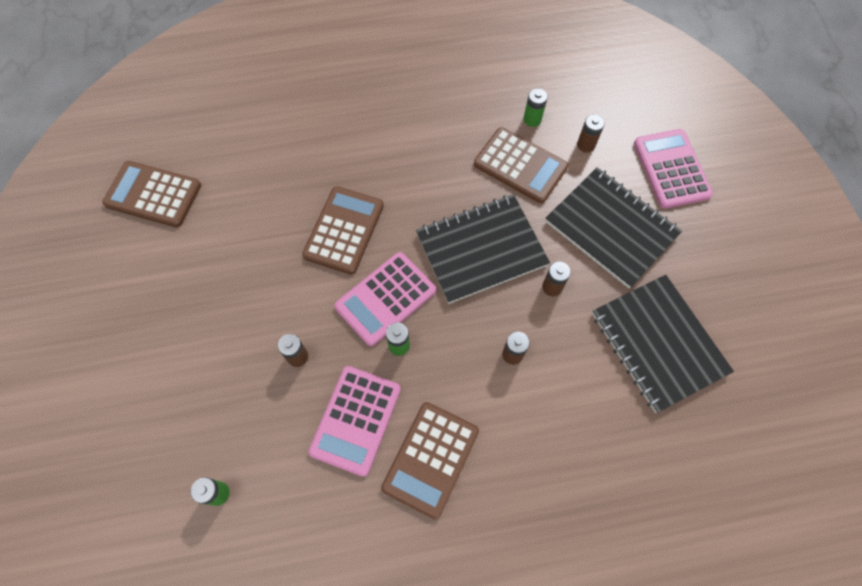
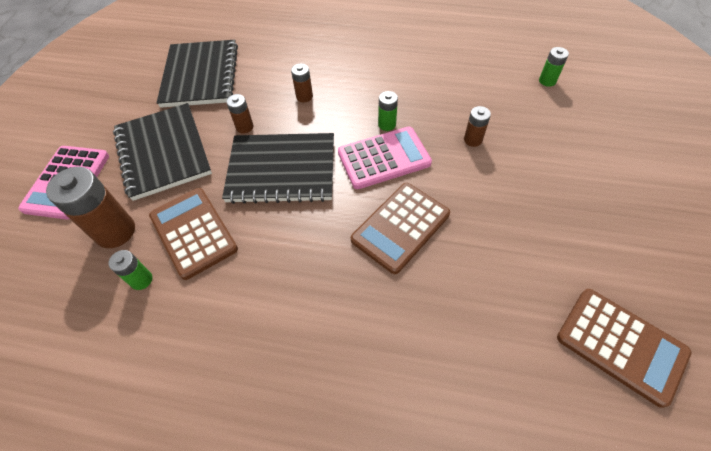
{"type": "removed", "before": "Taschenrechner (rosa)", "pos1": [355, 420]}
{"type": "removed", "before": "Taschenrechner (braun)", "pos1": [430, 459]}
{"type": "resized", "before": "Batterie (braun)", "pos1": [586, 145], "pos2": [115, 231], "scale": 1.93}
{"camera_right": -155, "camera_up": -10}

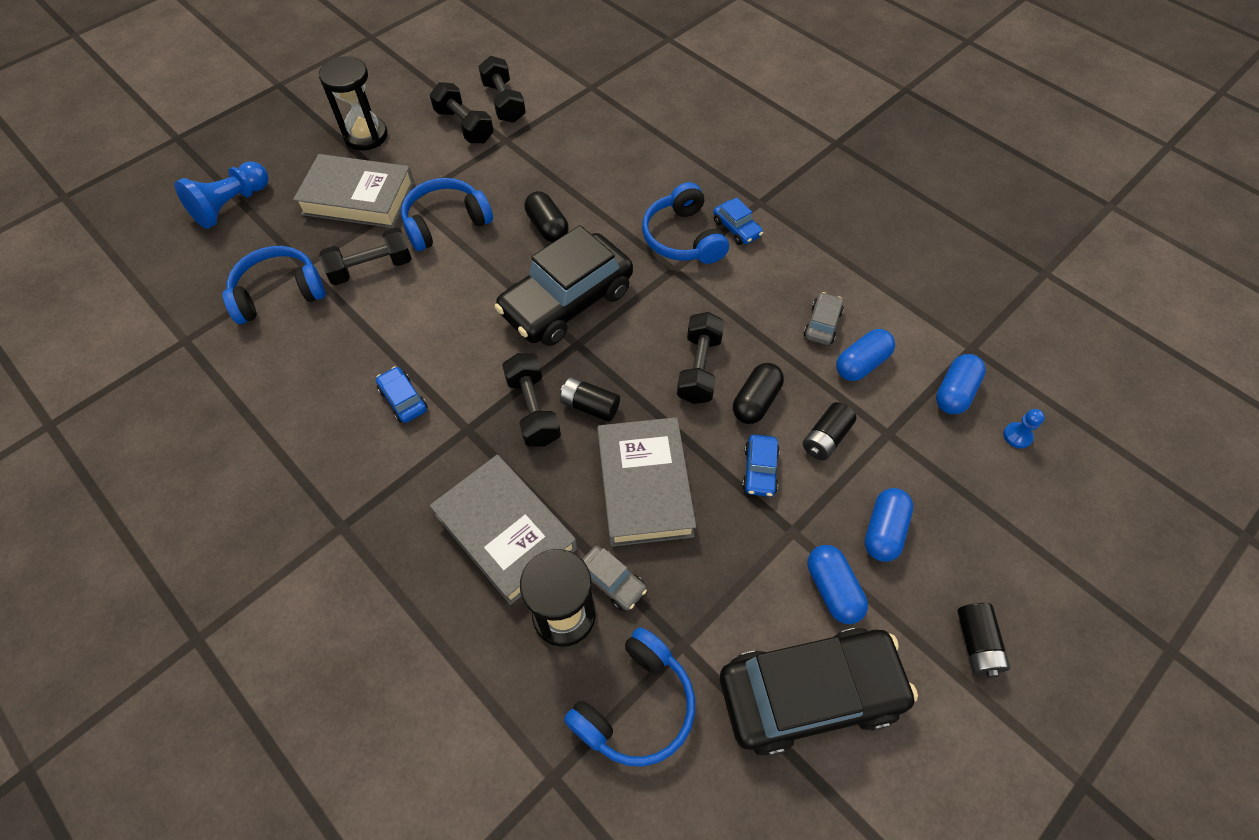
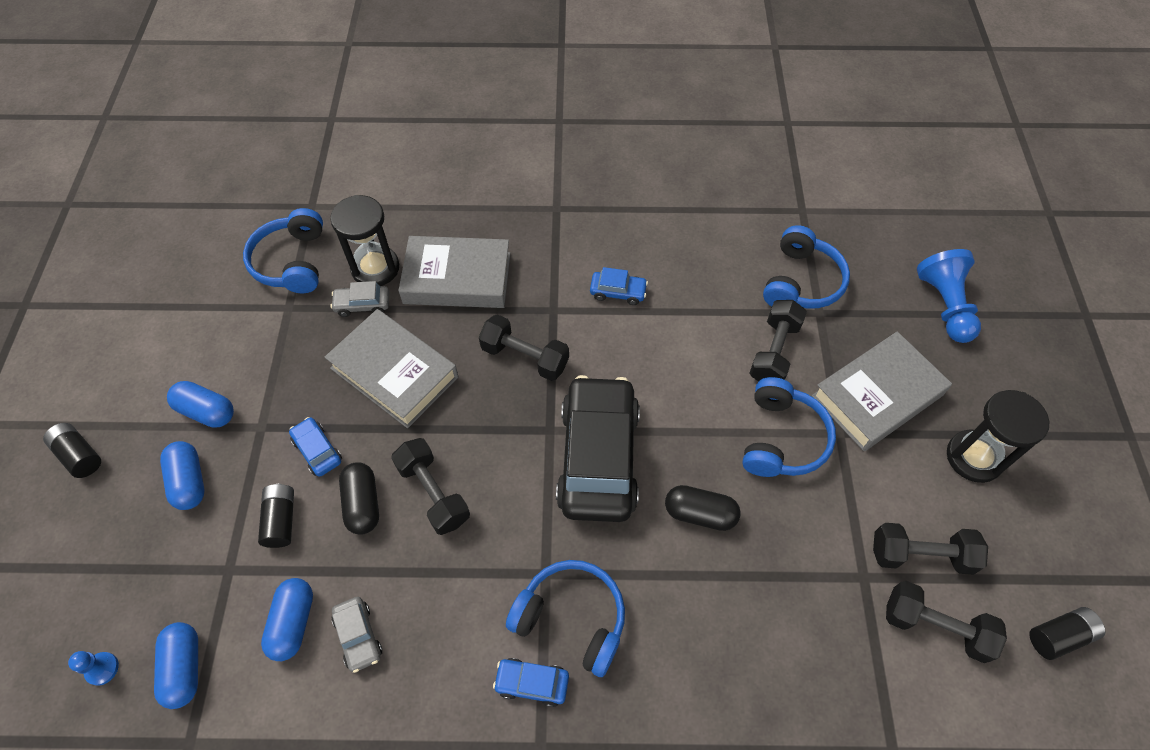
{"type": "removed", "before": "Auto (schwarz)", "pos1": [809, 693]}
{"type": "moved", "before": "Batterie (schwarz)", "pos1": [590, 406], "pos2": [1059, 636]}
{"camera_right": 135, "camera_up": 0}

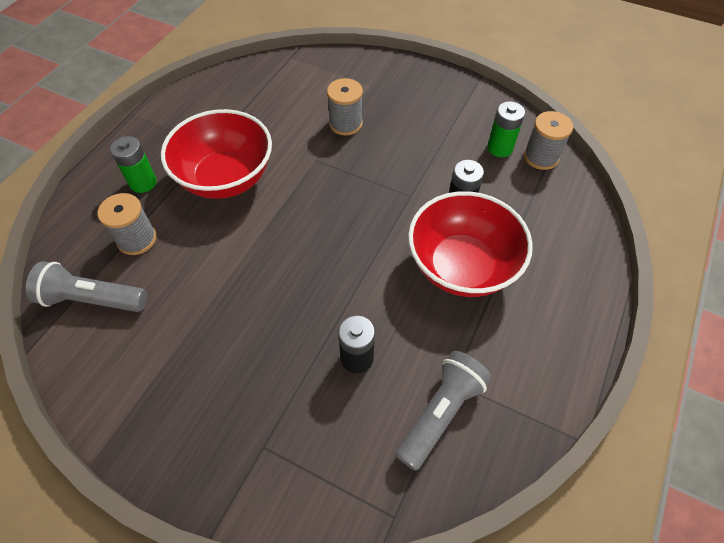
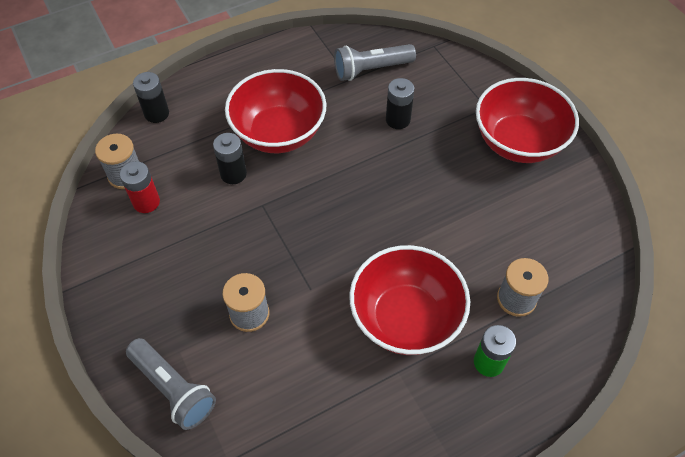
{"type": "added", "after": "Batterie (schwarz)", "pos2": [156, 113]}
{"type": "added", "after": "Schüssel (rot)", "pos2": [518, 142]}
{"type": "moved", "before": "Taschenlampe (grau)", "pos1": [92, 299], "pos2": [173, 389]}
{"type": "recoloured", "before": "Batterie (grün)", "after": "Batterie (rot)", "pos1": [500, 148], "pos2": [146, 202]}
{"camera_right": -145, "camera_up": 0}

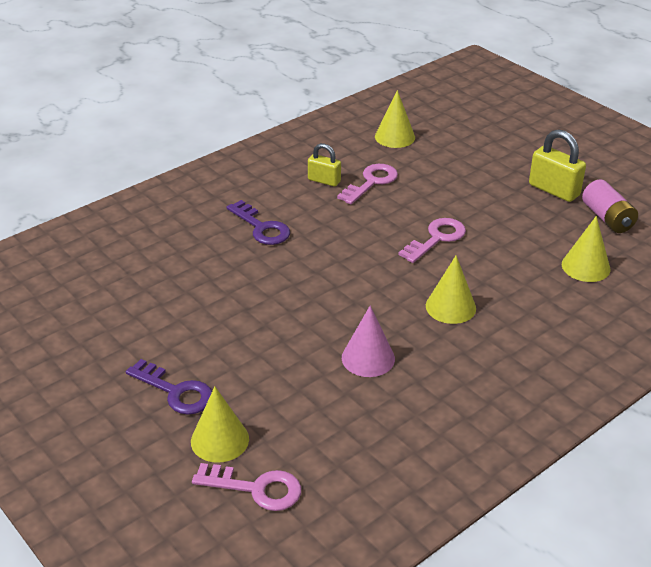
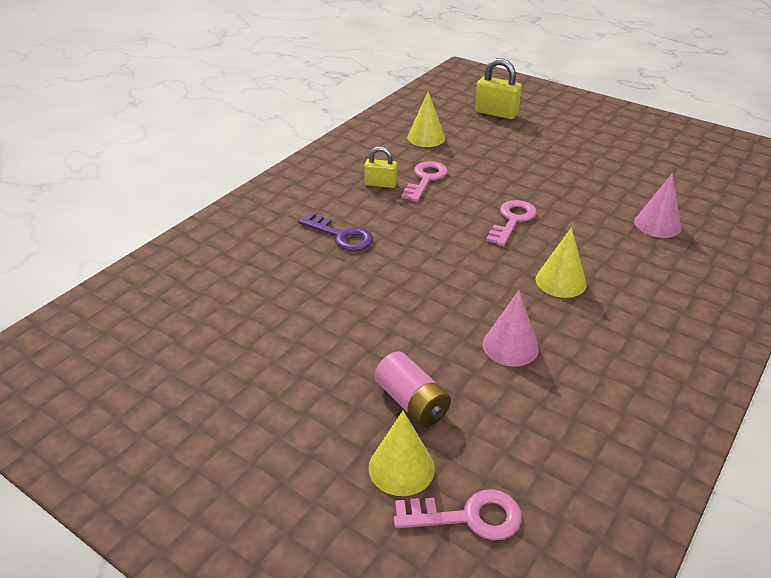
{"type": "removed", "before": "Schlüssel (lila)", "pos1": [175, 391]}
{"type": "moved", "before": "Vorhängeschloss (gelb)", "pos1": [554, 190], "pos2": [496, 113]}
{"type": "moved", "before": "Batterie (rosa)", "pos1": [607, 218], "pos2": [412, 402]}
{"type": "recoloured", "before": "Kegel (gelb)", "after": "Kegel (rosa)", "pos1": [585, 266], "pos2": [657, 224]}
{"camera_right": -15, "camera_up": 0}

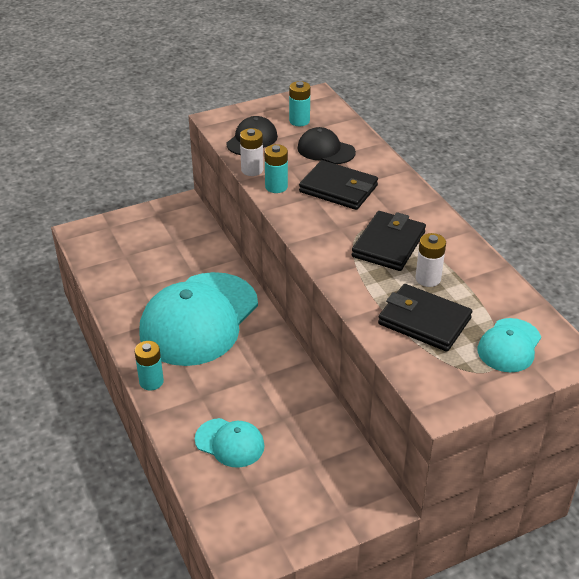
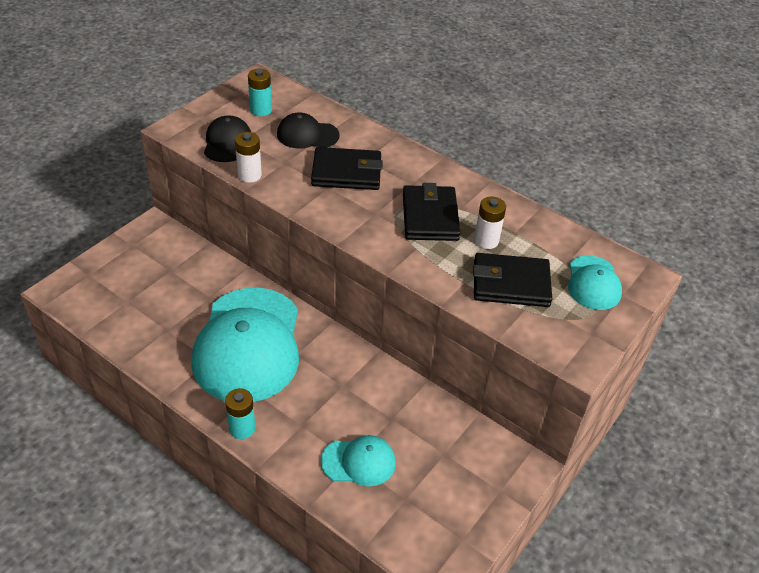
{"type": "removed", "before": "Batterie (türkis)", "pos1": [276, 187]}
{"camera_right": -30, "camera_up": 5}

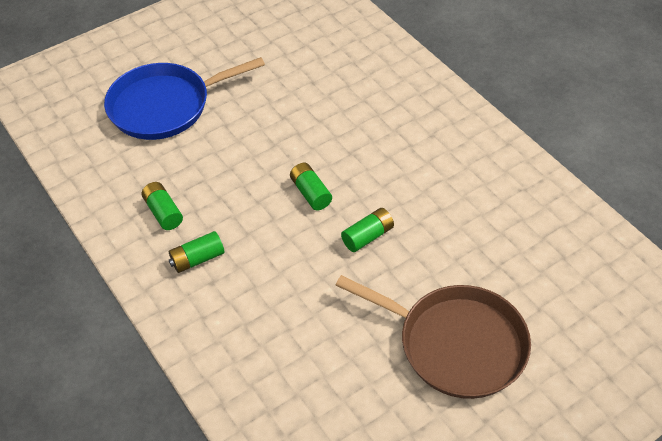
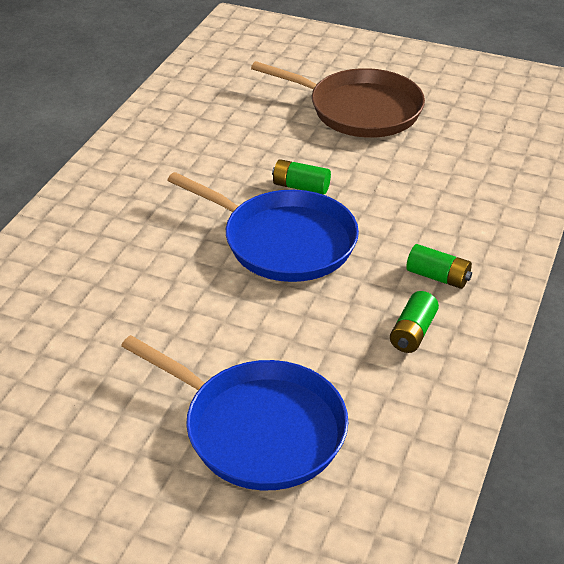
{"type": "replaced", "before": "Batterie (grün)", "after": "Pfanne (blau)", "pos1": [311, 193], "pos2": [283, 241]}
{"type": "turned", "before": "Pfanne (braun)", "pos1": [455, 344], "pos2": [359, 110], "turn": 120}
{"camera_right": -125, "camera_up": -10}

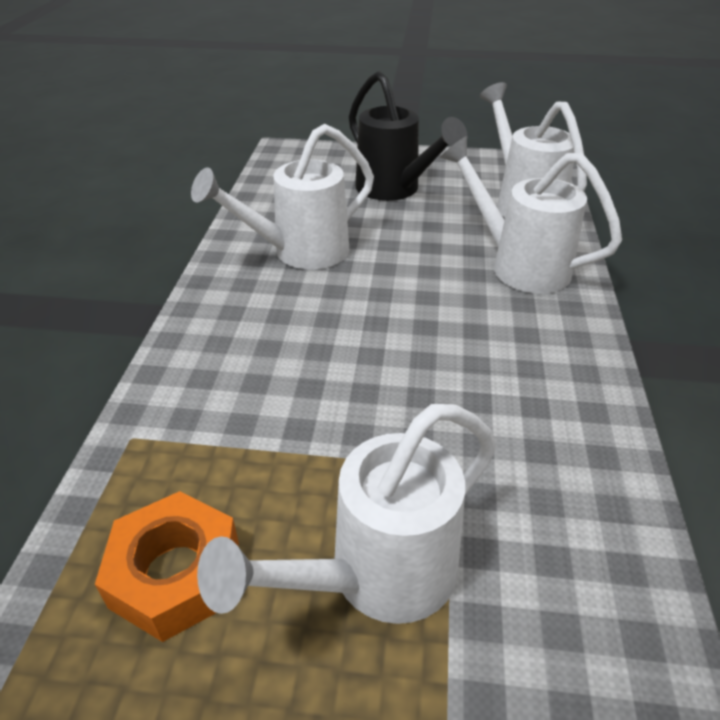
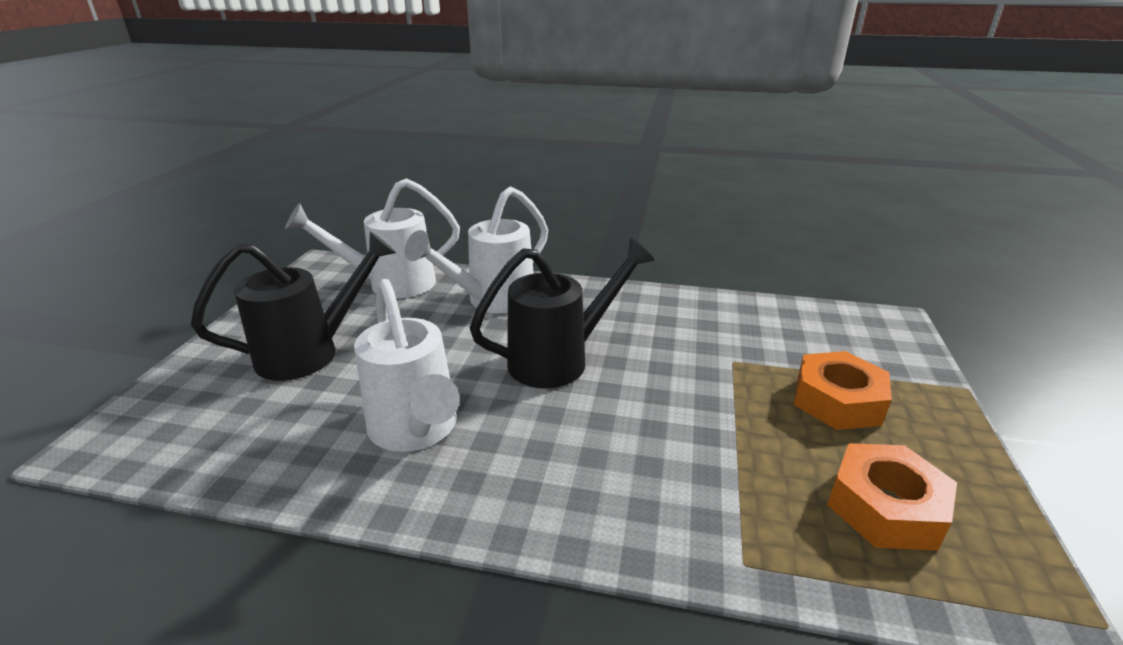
{"type": "added", "after": "Gießkanne (schwarz)", "pos2": [560, 359]}
{"type": "replaced", "before": "Gießkanne (weiß)", "after": "Sechskantmutter (orange)", "pos1": [375, 577], "pos2": [837, 401]}
{"camera_right": -85, "camera_up": -10}

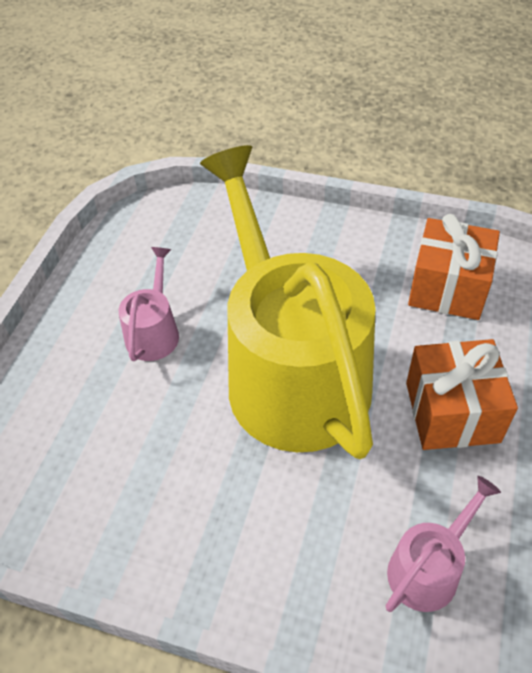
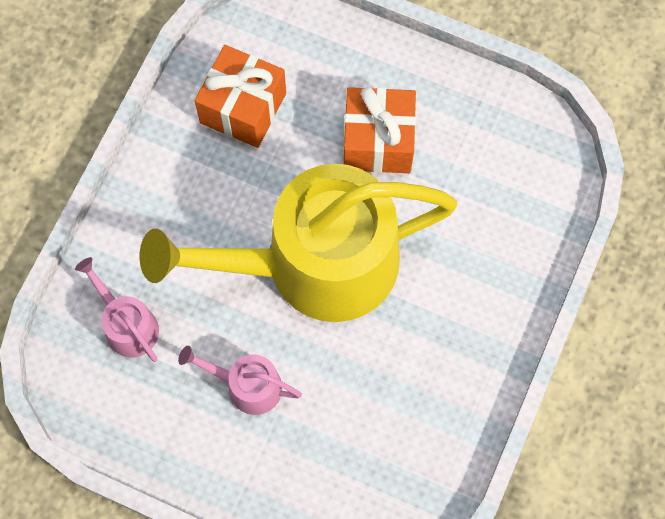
{"type": "moved", "before": "Gießkanne (rosa)", "pos1": [428, 568], "pos2": [127, 325]}
{"camera_right": -85, "camera_up": 20}

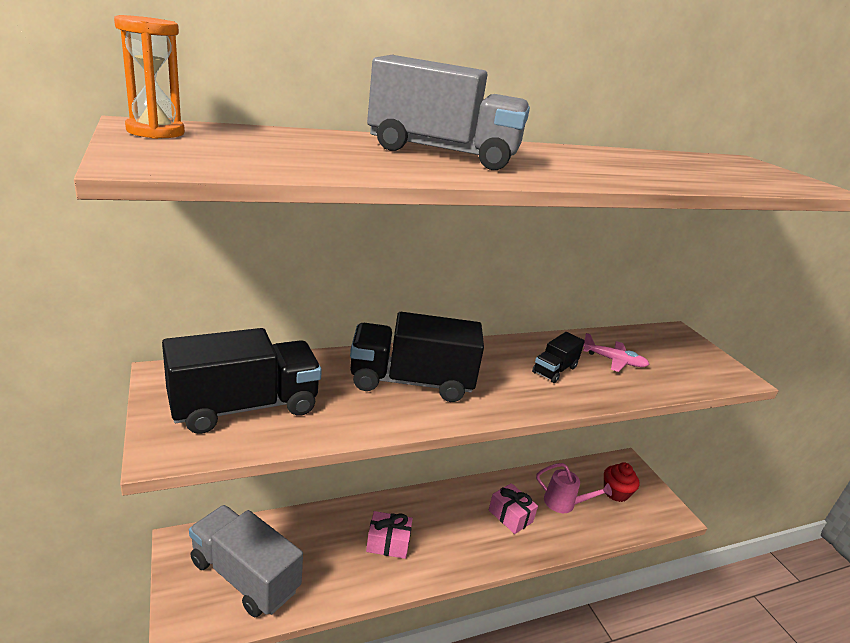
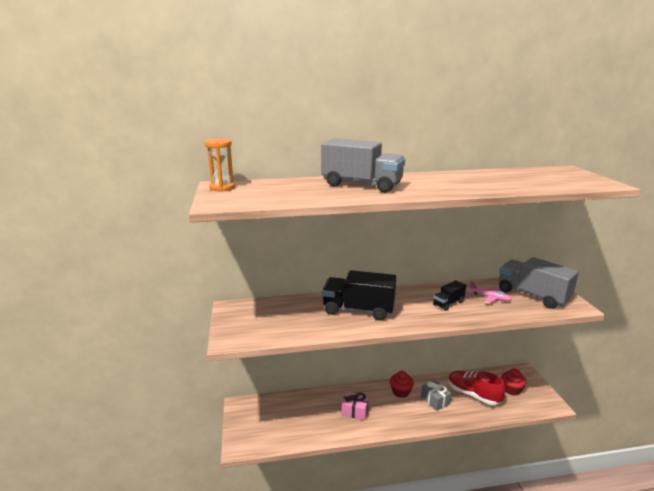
{"type": "removed", "before": "Lastwagen (schwarz)", "pos1": [244, 407]}
{"type": "added", "after": "Muffin (rot)", "pos2": [400, 392]}
{"type": "moved", "before": "Lastwagen (grau)", "pos1": [245, 576], "pos2": [532, 295]}
{"type": "replaced", "before": "Gießkanne (rosa)", "after": "Schuh (rot)", "pos1": [564, 503], "pos2": [473, 394]}
{"type": "recoloured", "before": "Geschenk (rosa)", "after": "Geschenk (grau)", "pos1": [510, 516], "pos2": [435, 400]}
{"camera_right": 15, "camera_up": -5}

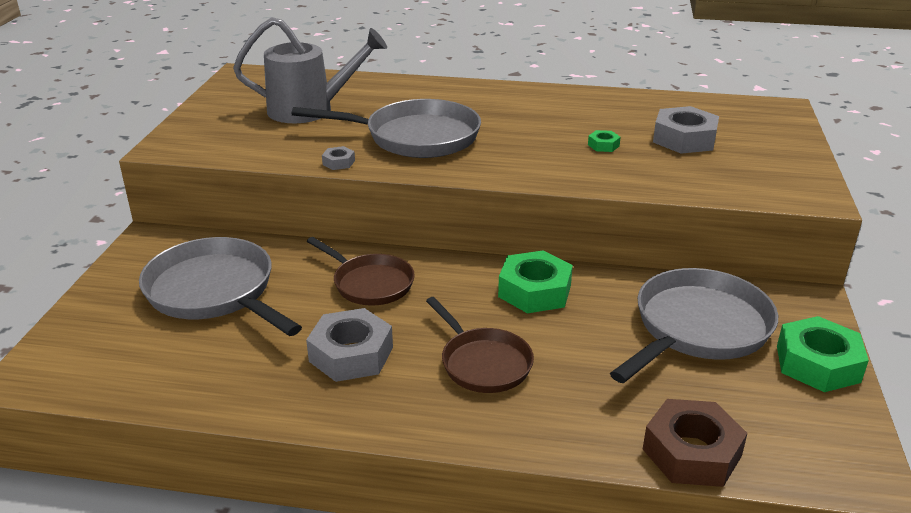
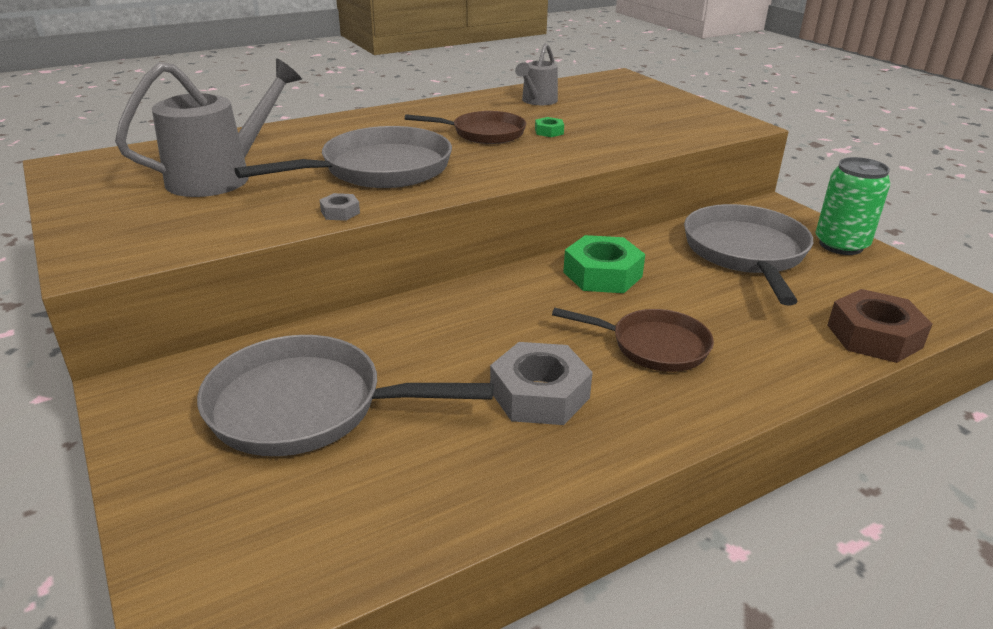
{"type": "removed", "before": "Sechskantmutter (grau)", "pos1": [684, 139]}
{"type": "added", "after": "Gießkanne (grau)", "pos2": [537, 101]}
{"type": "moved", "before": "Pfanne (braun)", "pos1": [369, 283], "pos2": [483, 133]}
{"type": "replaced", "before": "Sechskantmutter (grün)", "after": "Dose (grün)", "pos1": [817, 364], "pos2": [841, 245]}
{"camera_right": -40, "camera_up": 0}

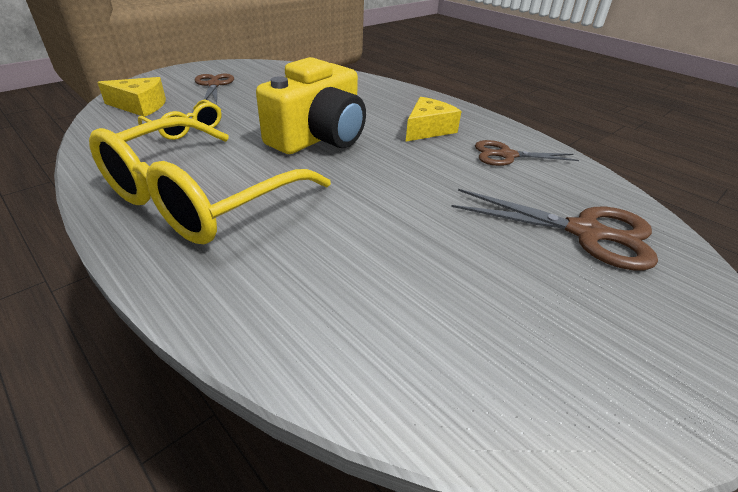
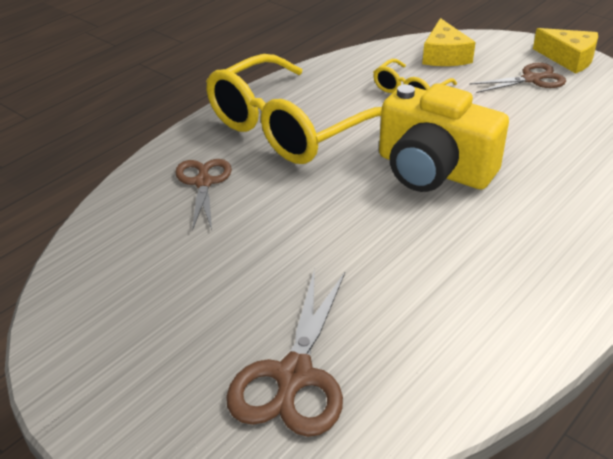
{"type": "moved", "before": "Käse (gelb)", "pos1": [428, 129], "pos2": [569, 58]}
{"type": "moved", "before": "Schere (braun)", "pos1": [507, 155], "pos2": [203, 183]}
{"type": "turned", "before": "Brille (gelb)", "pos1": [202, 197], "pos2": [290, 127], "turn": -75}
{"camera_right": 85, "camera_up": 0}

